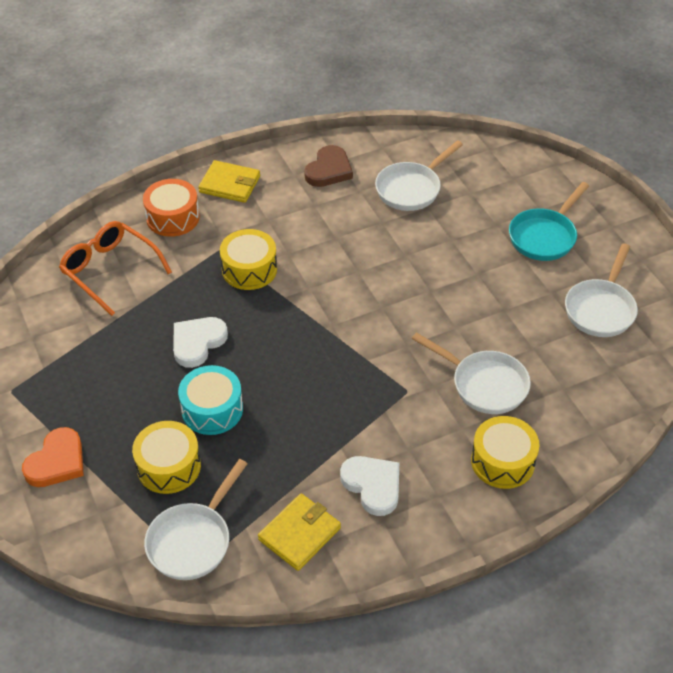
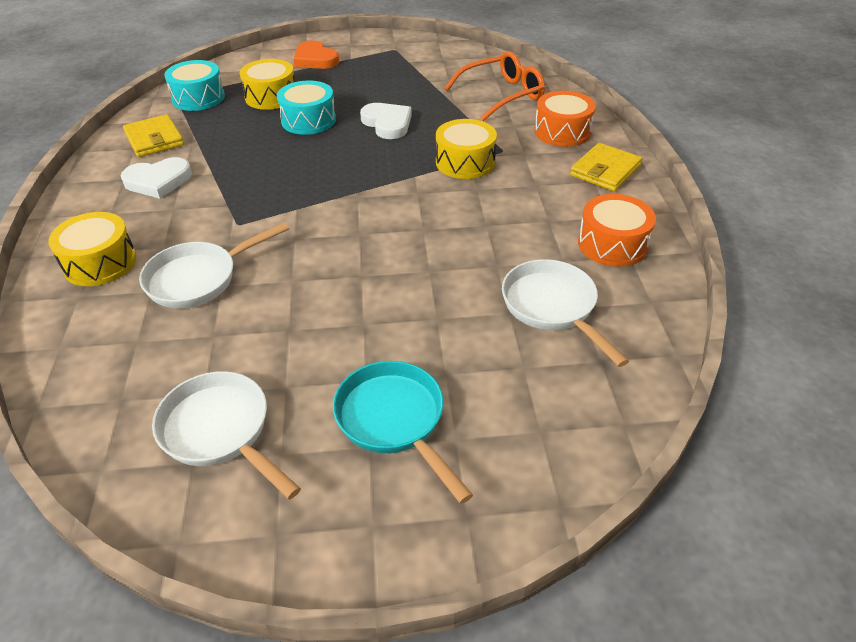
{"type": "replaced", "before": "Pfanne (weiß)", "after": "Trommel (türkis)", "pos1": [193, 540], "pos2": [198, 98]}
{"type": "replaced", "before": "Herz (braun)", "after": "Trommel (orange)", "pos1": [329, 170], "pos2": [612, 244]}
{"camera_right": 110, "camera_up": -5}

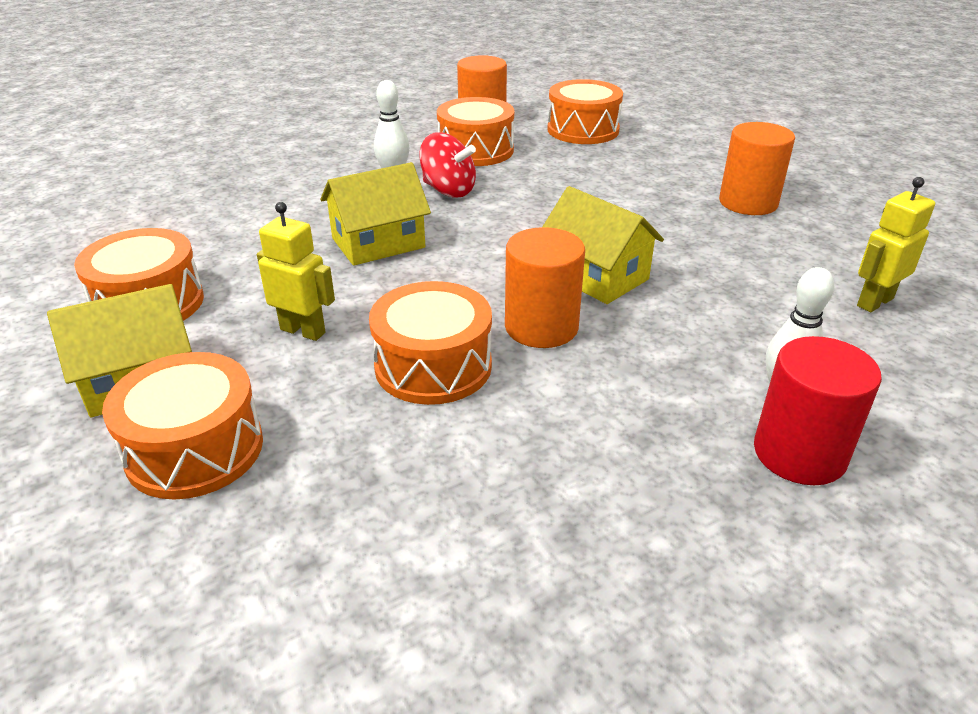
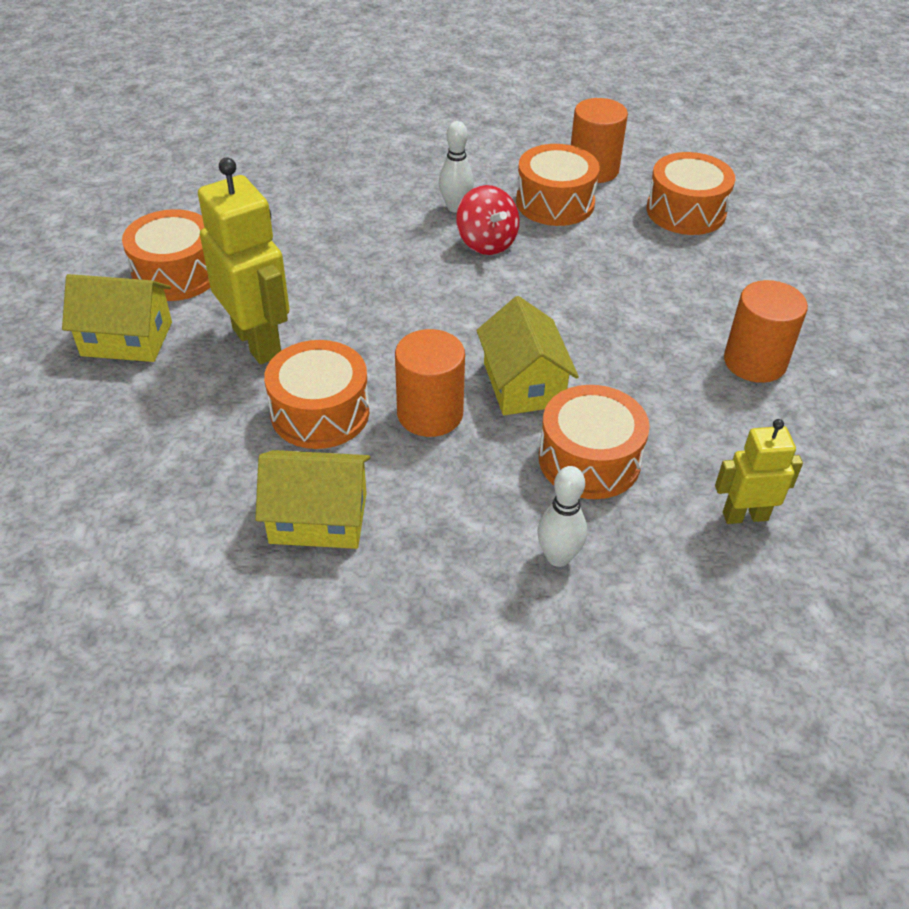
{"type": "removed", "before": "Vollzylinder (rot)", "pos1": [799, 453]}
{"type": "moved", "before": "Trommel (orange)", "pos1": [195, 449], "pos2": [589, 460]}
{"type": "moved", "before": "Haus (gelb)", "pos1": [378, 243], "pos2": [318, 518]}
{"type": "resized", "before": "Roboter (gelb)", "pos1": [303, 331], "pos2": [258, 342], "scale": 1.75}
{"camera_right": 30, "camera_up": 10}

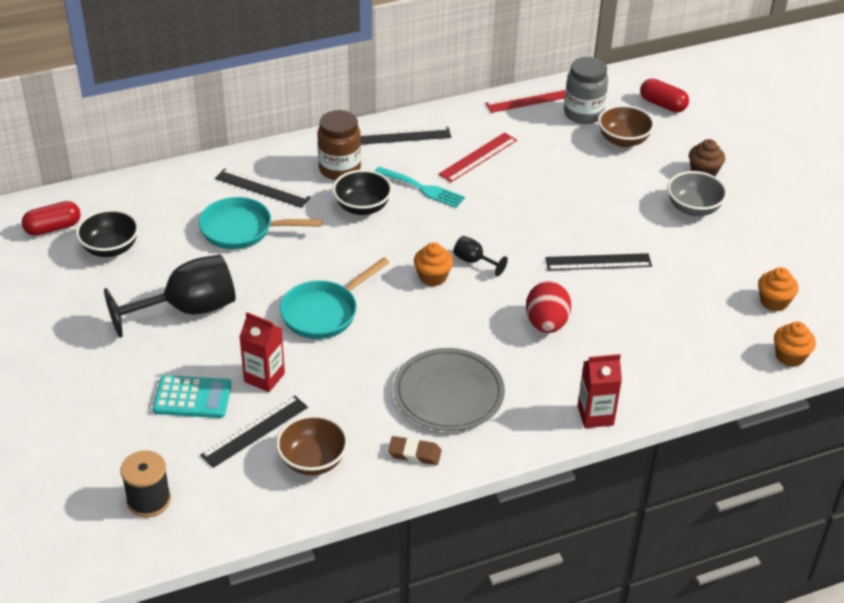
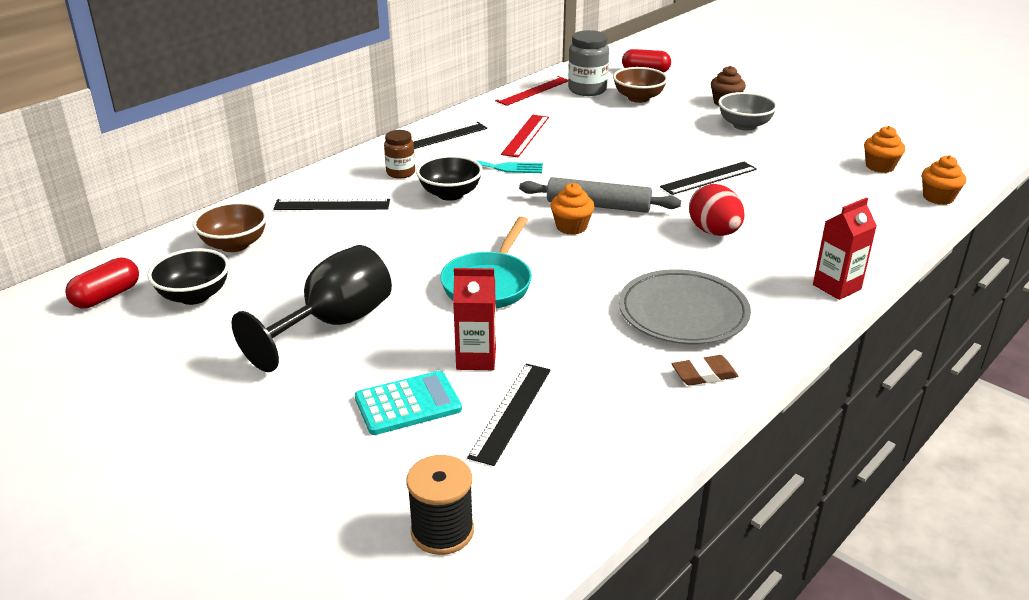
{"type": "removed", "before": "Pfanne (türkis)", "pos1": [242, 229]}
{"type": "moved", "before": "Schüssel (braun)", "pos1": [313, 460], "pos2": [234, 245]}
{"type": "replaced", "before": "Kelch (schwarz)", "after": "Nudelholz (grau)", "pos1": [474, 261], "pos2": [598, 206]}
{"type": "resized", "before": "Einmachglas (braun)", "pos1": [339, 169], "pos2": [400, 173], "scale": 0.63}
{"camera_right": -25, "camera_up": -10}

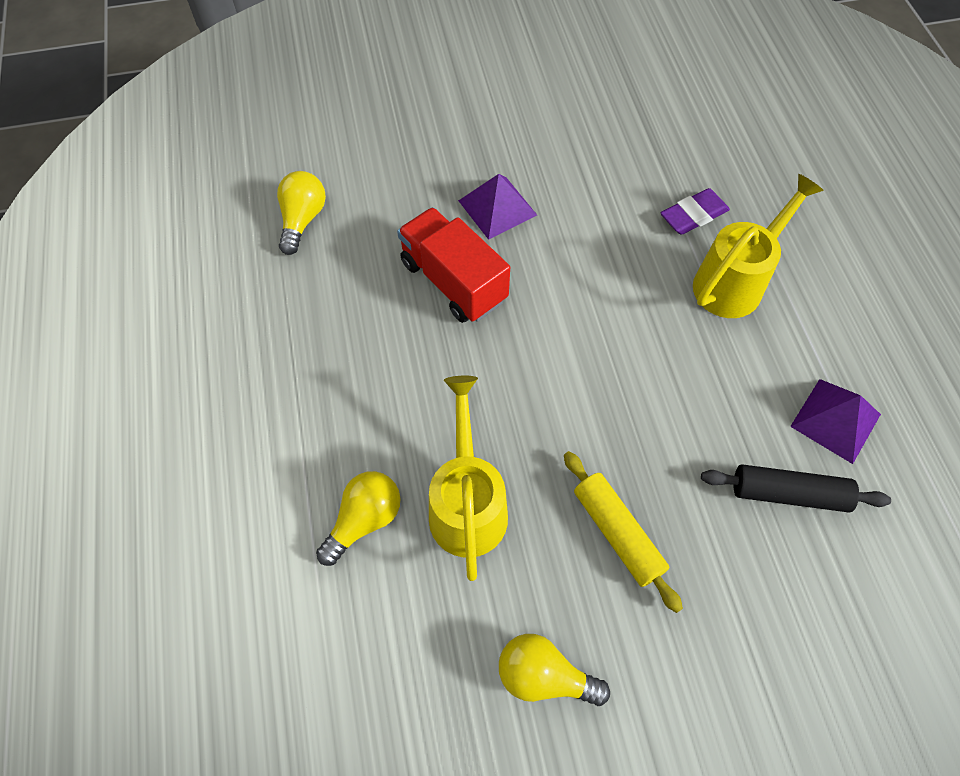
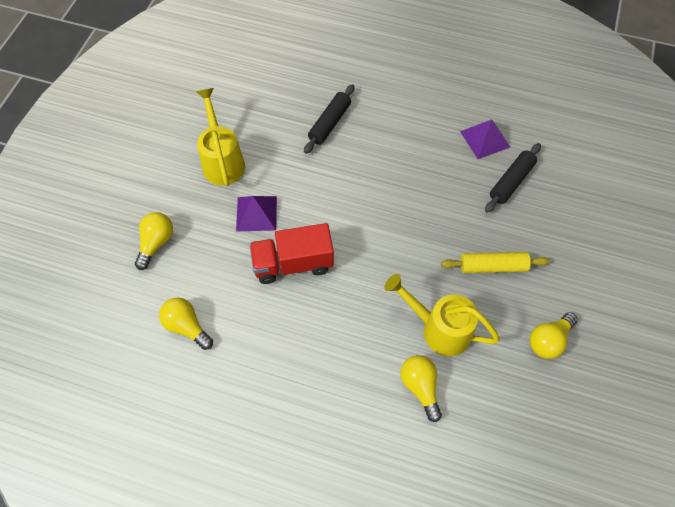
{"type": "added", "after": "Glühbirne (gelb)", "pos2": [156, 243]}
{"type": "moved", "before": "Gießkanne (gelb)", "pos1": [734, 282], "pos2": [222, 161]}
{"type": "replaced", "before": "Radiergummi (lila)", "after": "Nudelholz (schwarz)", "pos1": [693, 215], "pos2": [330, 123]}
{"camera_right": -60, "camera_up": 0}

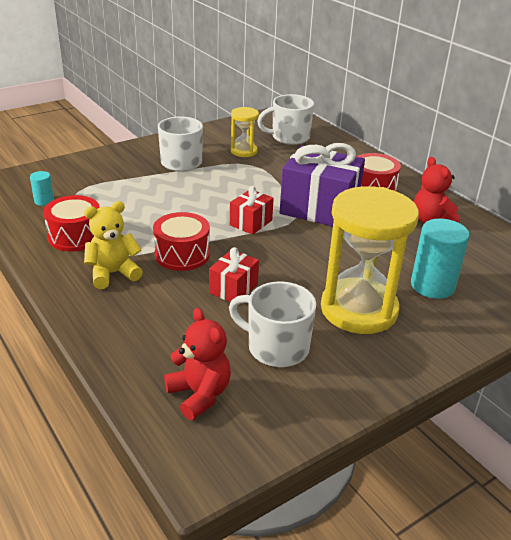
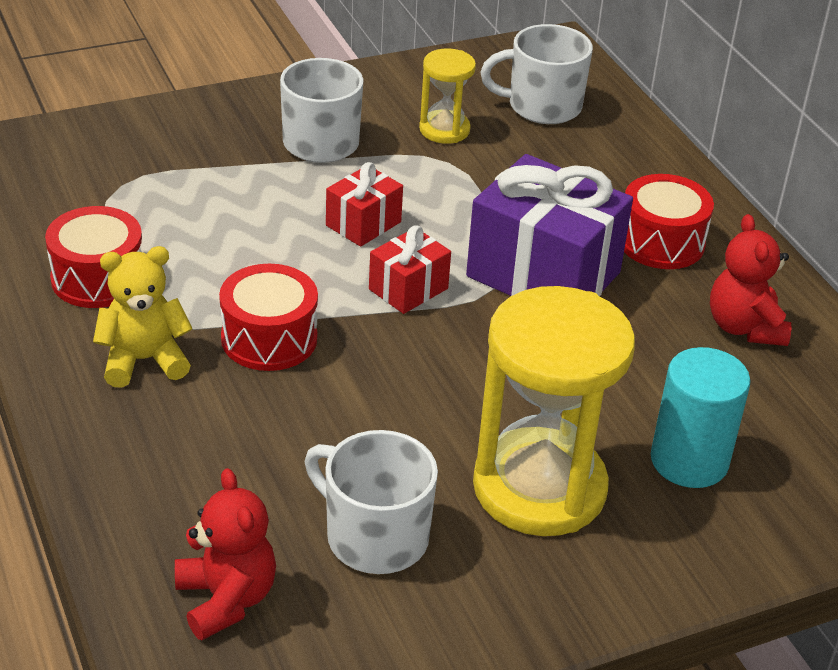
{"type": "removed", "before": "Vollzylinder (türkis)", "pos1": [44, 201]}
{"type": "moved", "before": "Geschenk (rot)", "pos1": [233, 289], "pos2": [363, 224]}
{"camera_right": 10, "camera_up": 5}

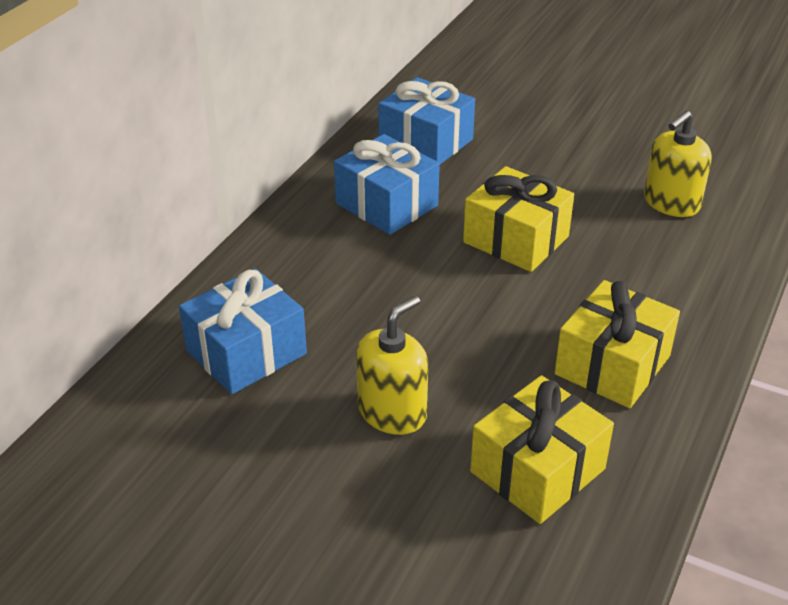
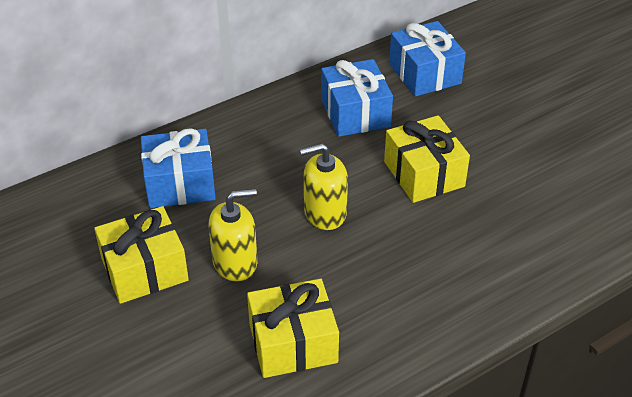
{"type": "moved", "before": "Geschenk (gelb)", "pos1": [612, 365], "pos2": [144, 270]}
{"type": "moved", "before": "Seifenspender (gelb)", "pos1": [671, 203], "pos2": [325, 213]}
{"camera_right": 30, "camera_up": 5}

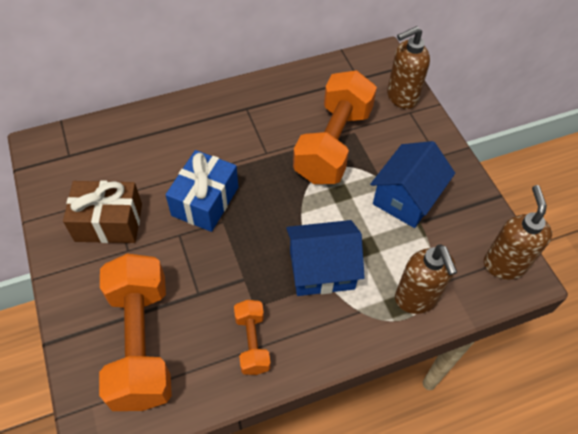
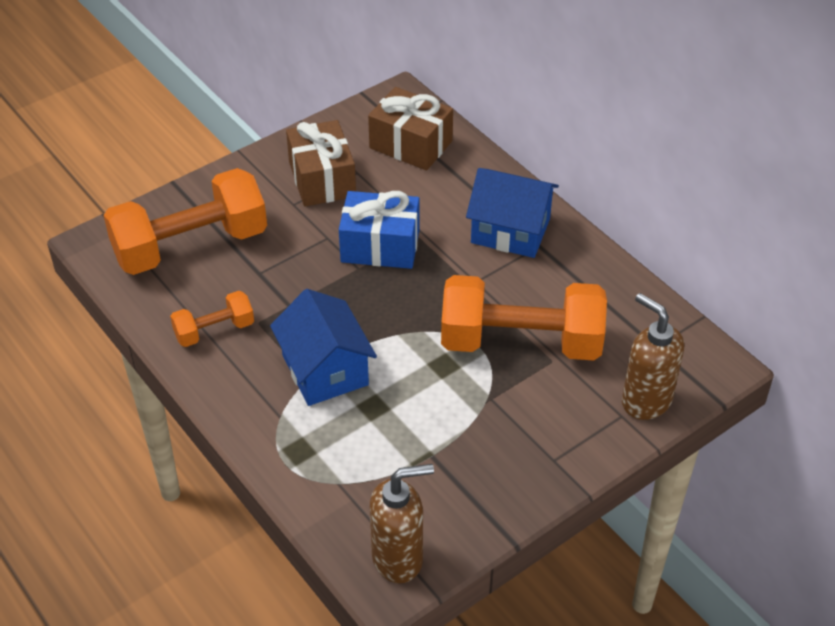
{"type": "removed", "before": "Seifenspender (braun)", "pos1": [416, 298]}
{"type": "added", "after": "Geschenk (braun)", "pos2": [411, 144]}
{"type": "moved", "before": "Haus (blau)", "pos1": [406, 198], "pos2": [510, 231]}
{"camera_right": 75, "camera_up": -10}

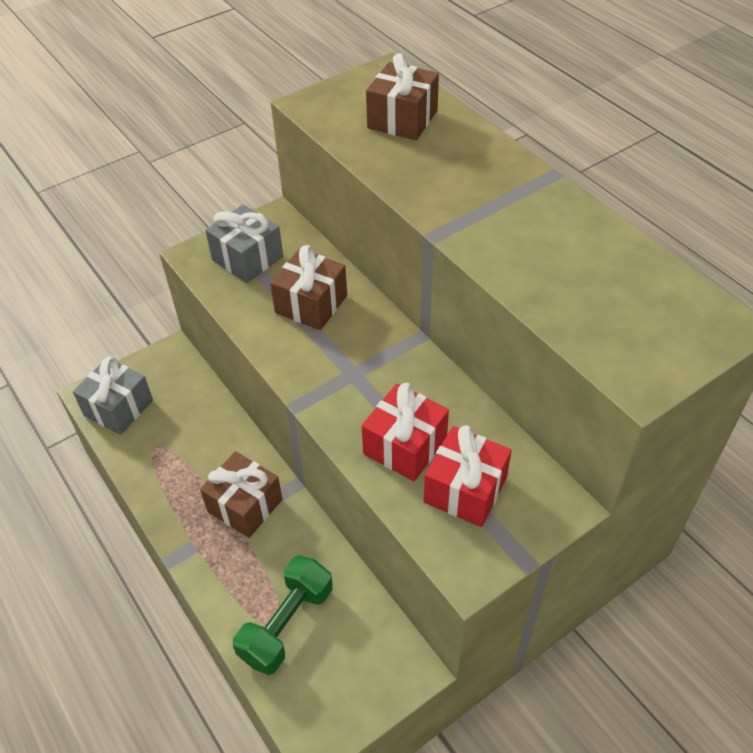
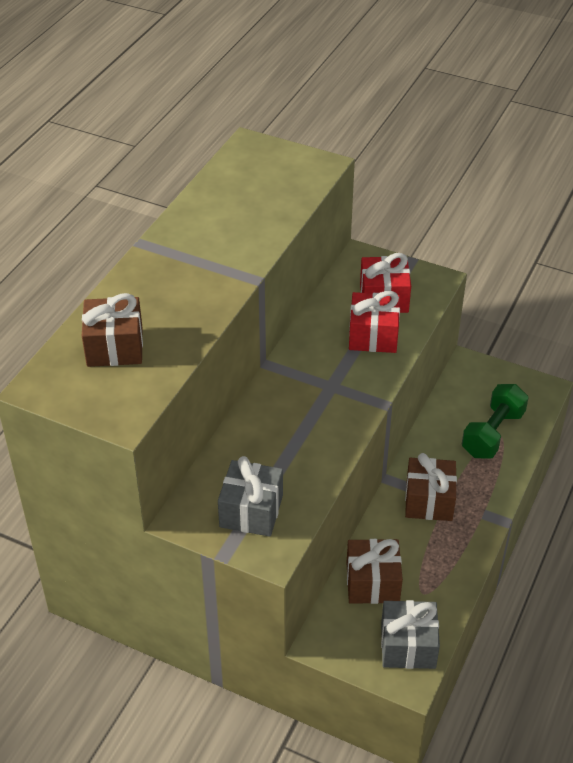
{"type": "moved", "before": "Geschenk (braun)", "pos1": [311, 304], "pos2": [372, 582]}
{"type": "turned", "before": "Hantel (grün)", "pos1": [287, 624], "pos2": [492, 433], "turn": -60}
{"camera_right": -120, "camera_up": -5}

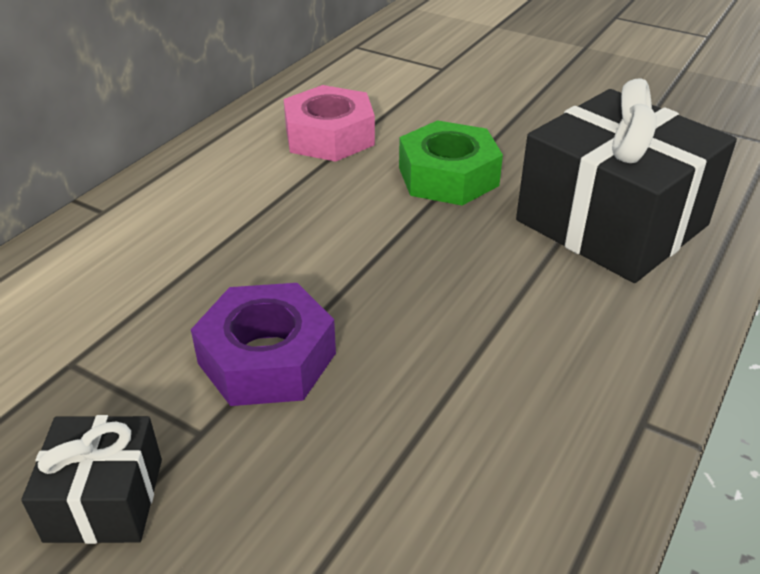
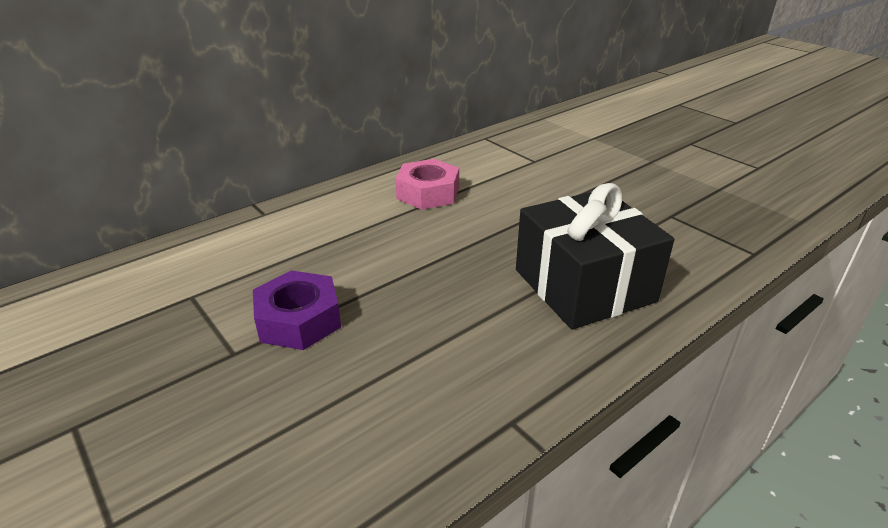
{"type": "removed", "before": "Geschenk (schwarz)", "pos1": [105, 499]}
{"type": "removed", "before": "Sechskantmutter (grün)", "pos1": [448, 176]}
{"camera_right": 20, "camera_up": -5}

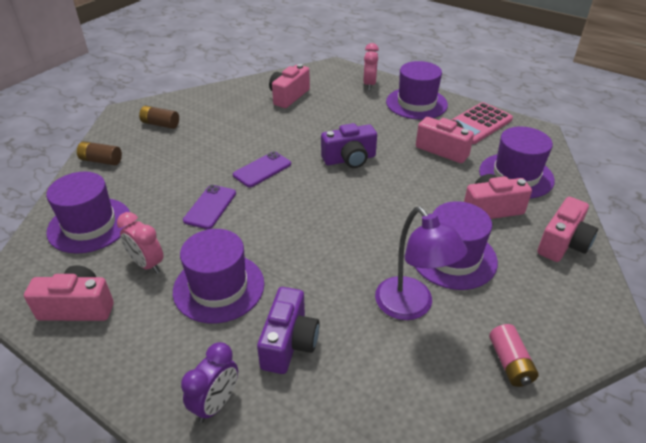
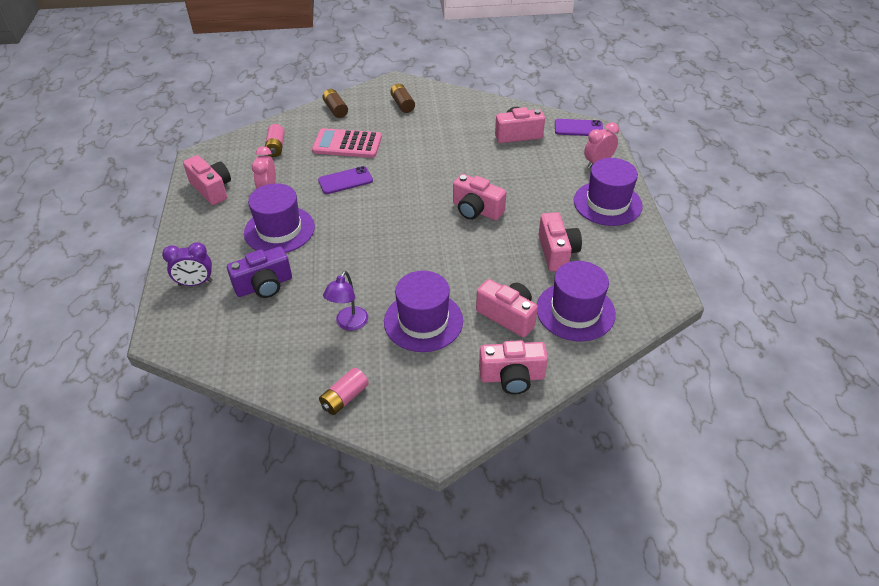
{"type": "moved", "before": "Handy (lila)", "pos1": [262, 169], "pos2": [578, 128]}
{"type": "moved", "before": "Taschenrechner (rosa)", "pos1": [477, 124], "pos2": [347, 144]}
{"type": "replaced", "before": "Hut (lila)", "after": "Batterie (rosa)", "pos1": [89, 225], "pos2": [276, 147]}
{"type": "recoloured", "before": "Kamera (lila)", "after": "Kamera (rosa)", "pos1": [349, 159], "pos2": [476, 210]}
{"type": "resized", "before": "Lampe (lila)", "pos1": [411, 307], "pos2": [349, 324], "scale": 0.66}
{"camera_right": 50, "camera_up": 5}

